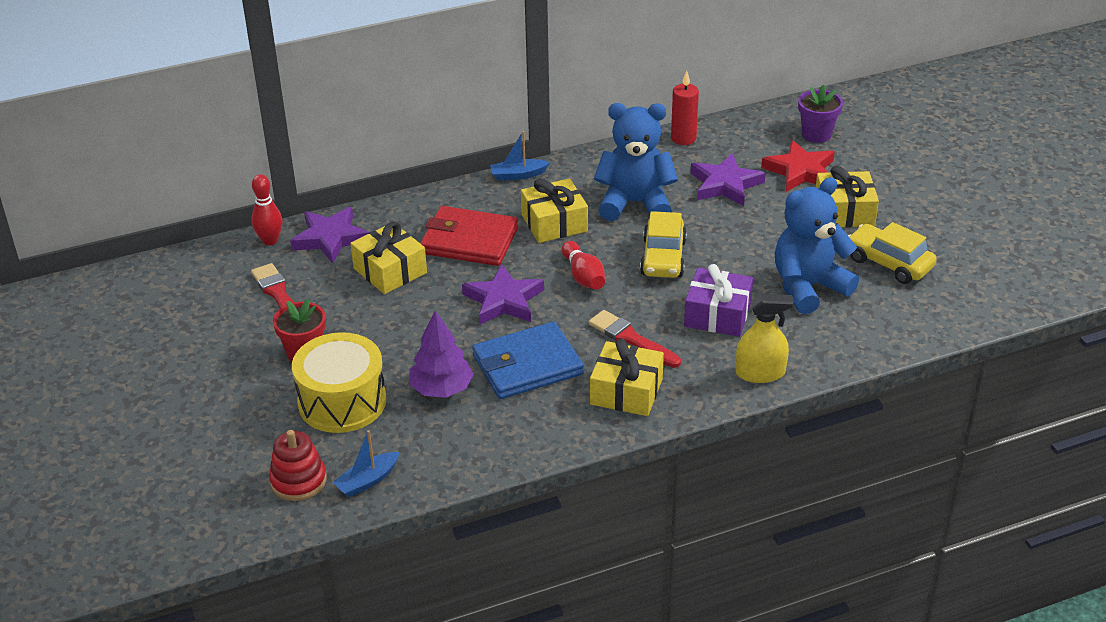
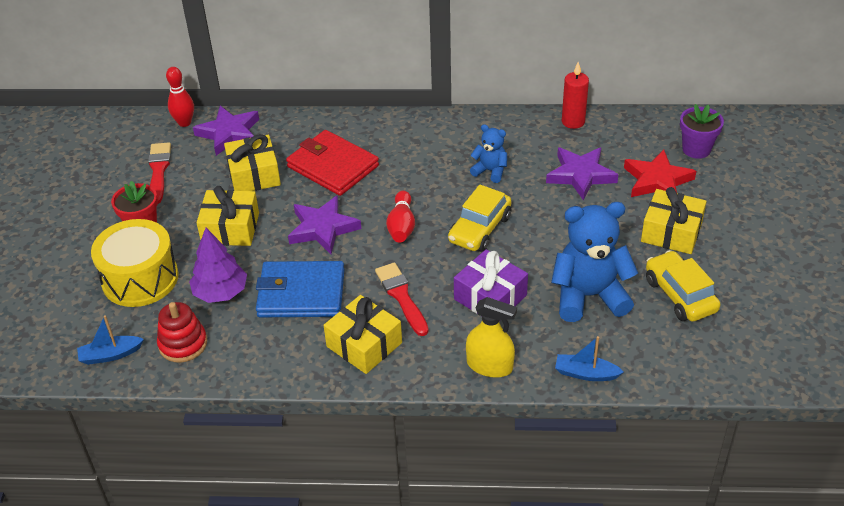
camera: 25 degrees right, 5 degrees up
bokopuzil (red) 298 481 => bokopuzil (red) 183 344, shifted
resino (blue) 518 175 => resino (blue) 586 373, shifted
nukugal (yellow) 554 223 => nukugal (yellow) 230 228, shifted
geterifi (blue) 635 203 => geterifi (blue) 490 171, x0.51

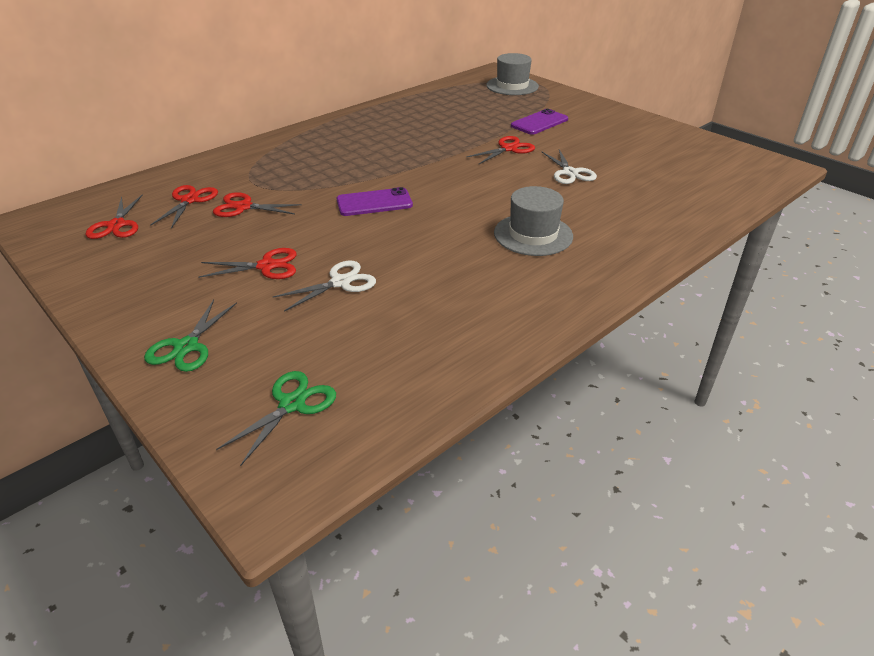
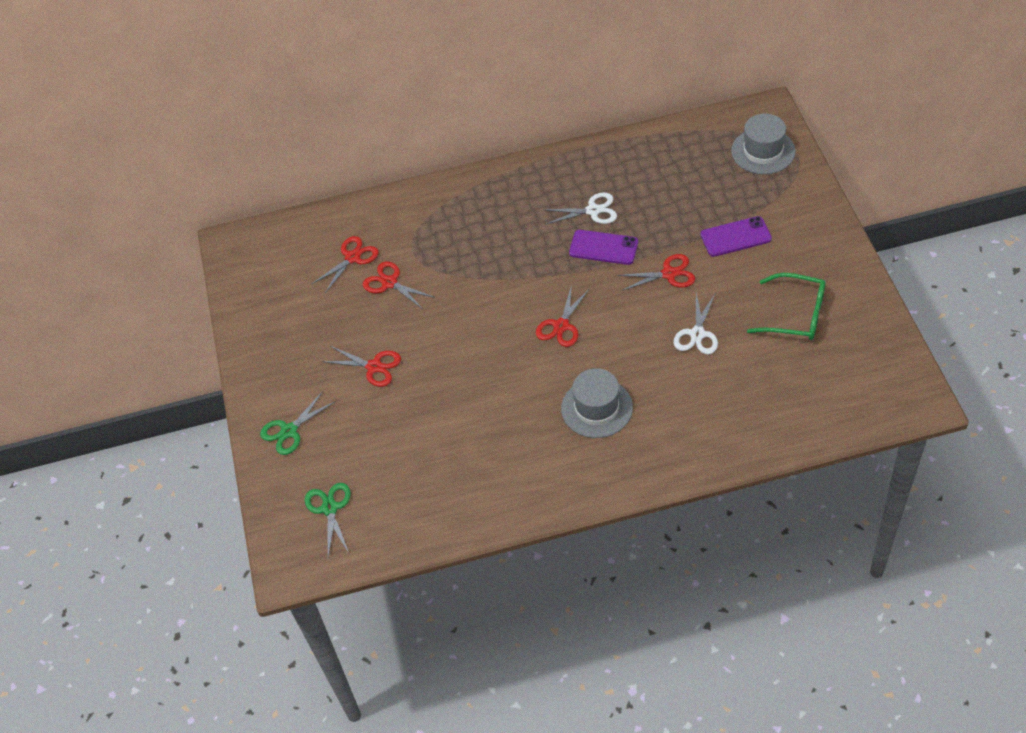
camera: 35 degrees right, 15 degrees up
nothing => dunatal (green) 795 315
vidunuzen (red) 116 225 => vidunuzen (red) 561 326, shifted
vidunuzen (white) 340 282 => vidunuzen (white) 593 211, shifted
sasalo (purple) 374 203 => sasalo (purple) 603 247, shifted
vidunuzen (green) 292 404 => vidunuzen (green) 330 508, 75 degrees counterclockwise

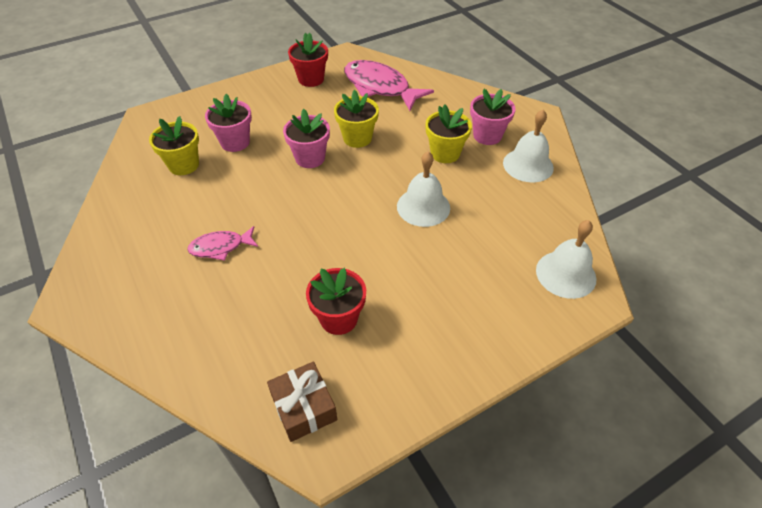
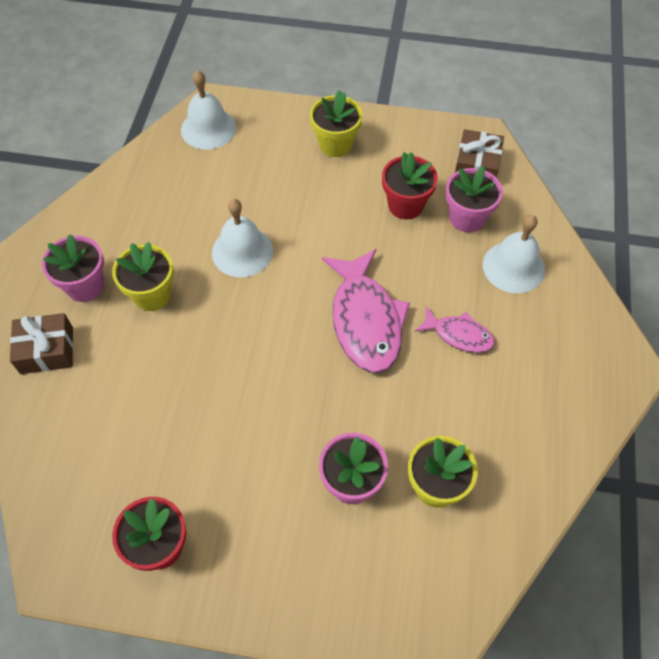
camera: 140 degrees left, 10 degrees up
nothing => nukugal (brown) 47 350
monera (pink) 310 158 => monera (pink) 467 218, shifted
monera (yellow) 357 138 => monera (yellow) 335 144, shifted
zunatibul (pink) 380 87 => zunatibul (pink) 365 320, shifted
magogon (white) 528 165 => magogon (white) 513 267, shifted

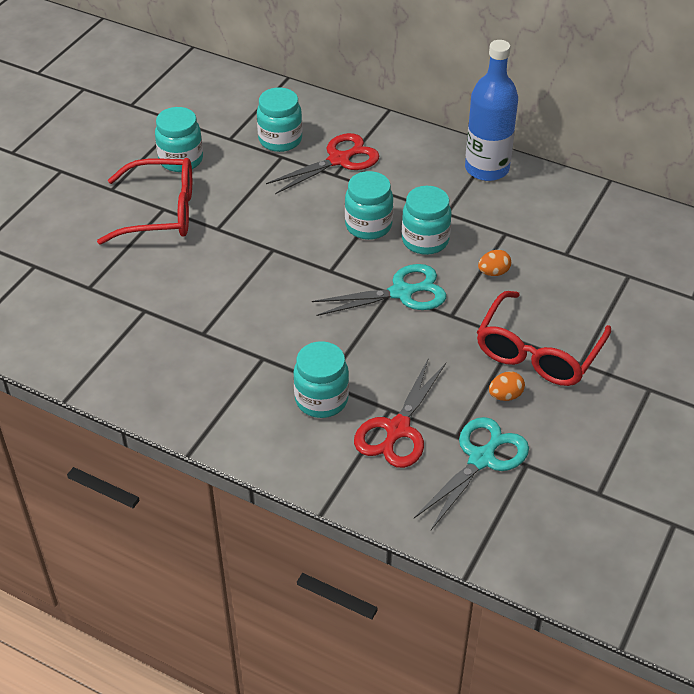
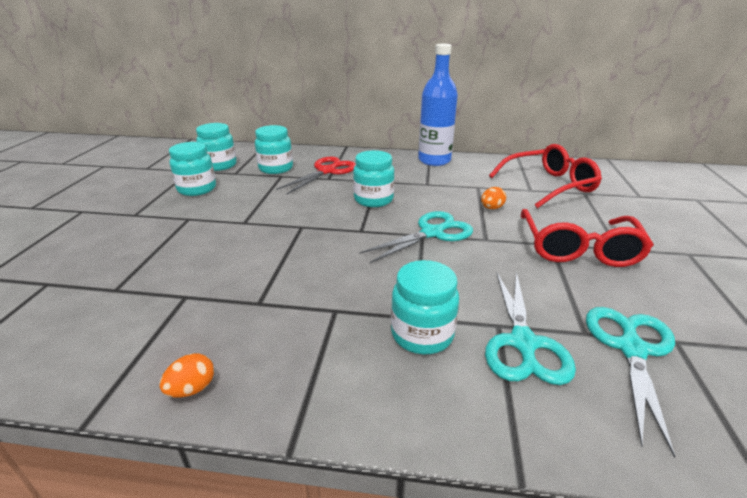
camera: 20 degrees left, 15 degrees down
dunatal (red) 161 212 => dunatal (red) 549 185, shifted
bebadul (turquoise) 425 240 => bebadul (turquoise) 219 165, shifted
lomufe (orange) 505 396 => lomufe (orange) 192 389, shifted
vidunuzen (red) 397 429 => vidunuzen (turquoise) 523 343

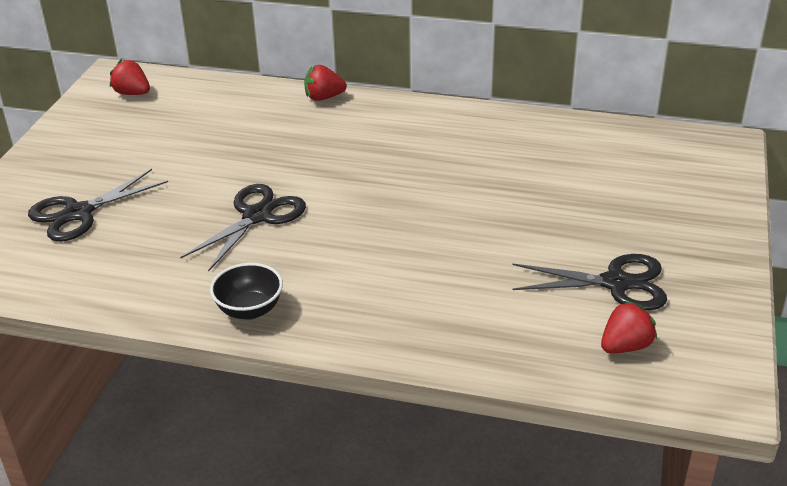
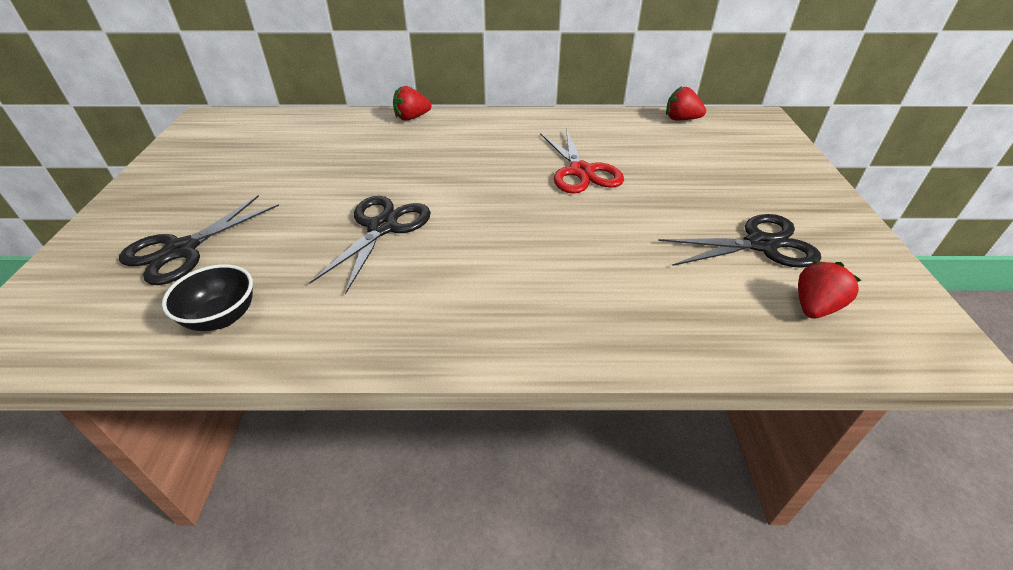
camera: 15 degrees left, 5 degrees up
nothing => vidunuzen (red) 581 172
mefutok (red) 132 93 => mefutok (red) 681 119, shifted
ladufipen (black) 249 310 => ladufipen (black) 222 317, shifted

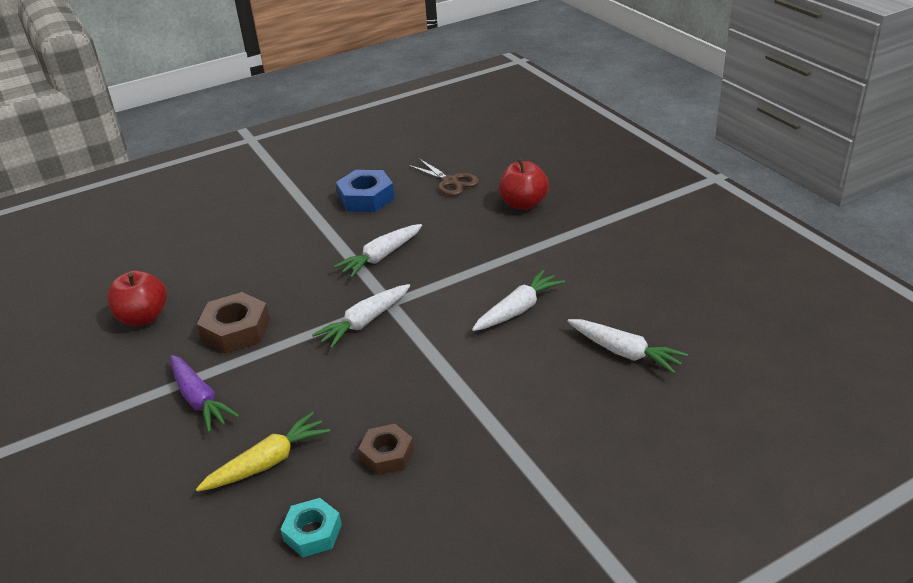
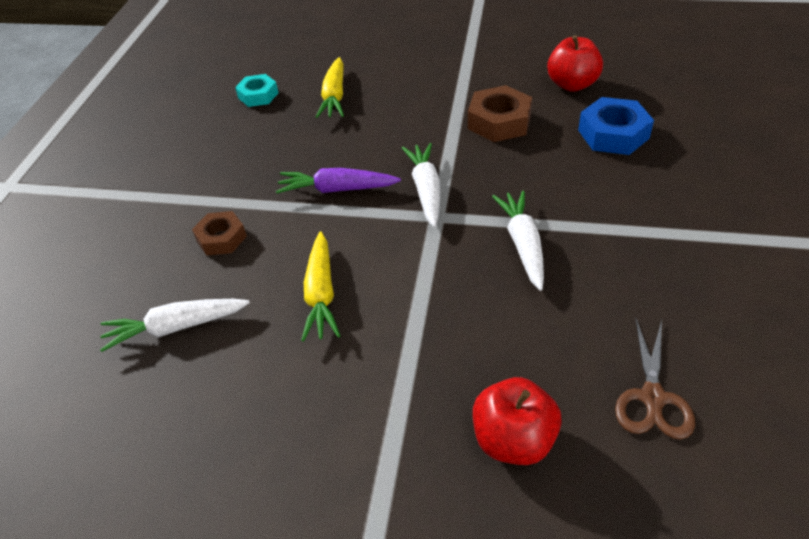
camera: 130 degrees right, 10 degrees up
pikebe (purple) 199 399 => pikebe (purple) 337 189, shifted
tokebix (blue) 366 198 => tokebix (blue) 613 134, shifted
tokebix (brown) 387 454 => tokebix (brown) 221 238, shifted
pikebe (white) 518 310 => pikebe (yellow) 321 294
vidunuzen (brown) 450 182 => vidunuzen (brown) 652 398, 75 degrees counterclockwise

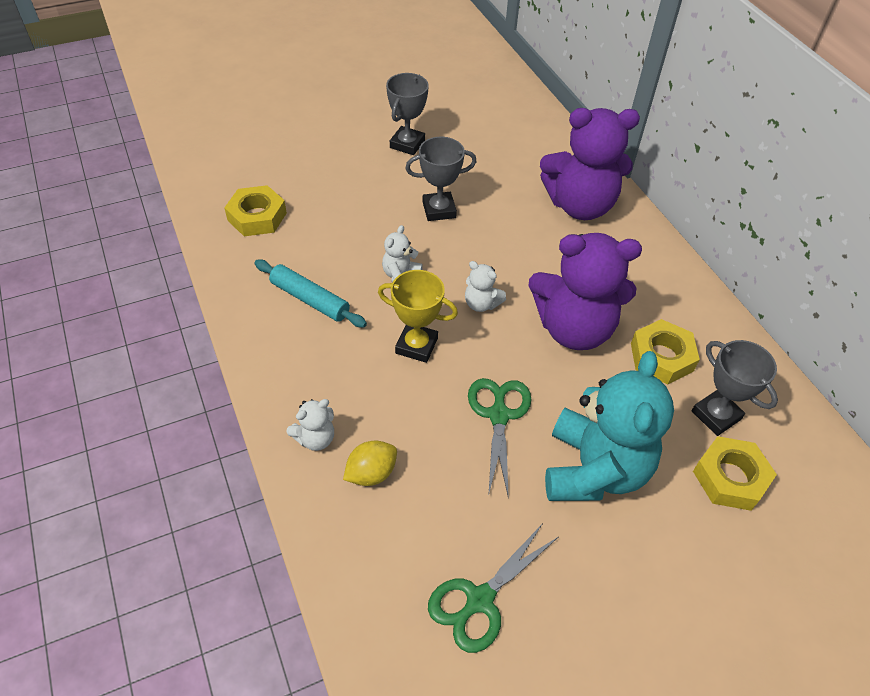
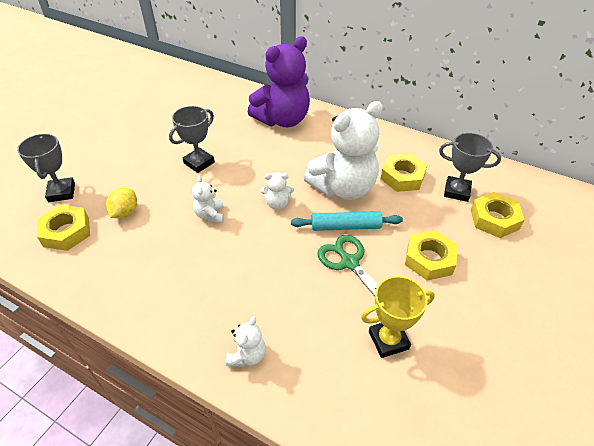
camera: 35 degrees left, 5 degrees down
vidunuzen (green) 479 600 => nothing
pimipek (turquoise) 310 299 => pimipek (turquoise) 346 226, shifted
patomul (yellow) 371 473 => patomul (yellow) 125 212, shifted
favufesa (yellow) 416 346 => favufesa (yellow) 388 340, shifted
favufesa (grey) 407 144 => favufesa (grey) 62 192, shifted
geterifi (turquoise) 594 470 => tokebix (yellow) 429 259
geterifi (purple) 574 329 => geterifi (white) 343 188

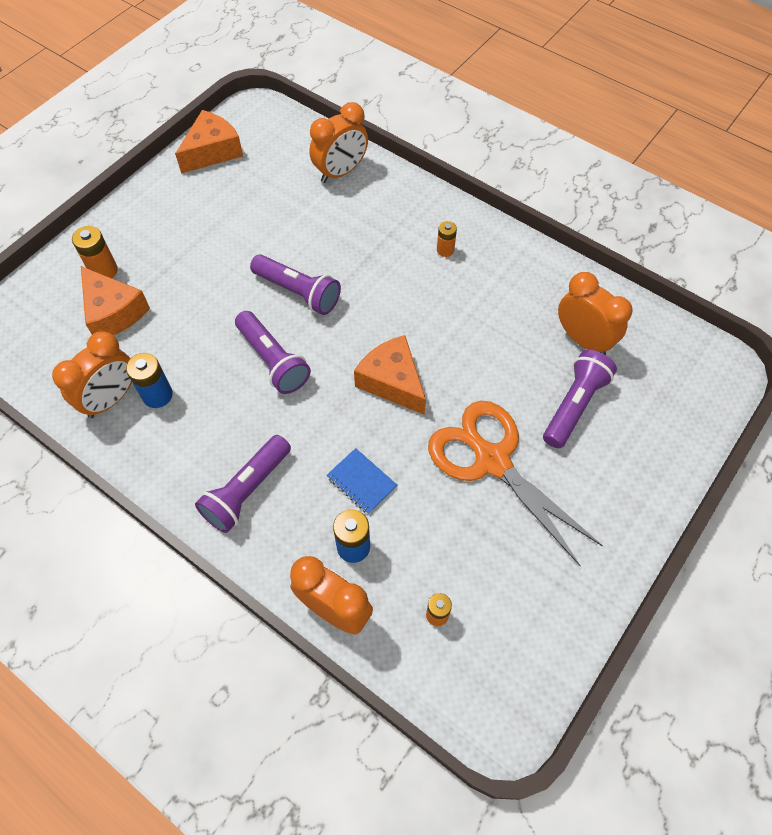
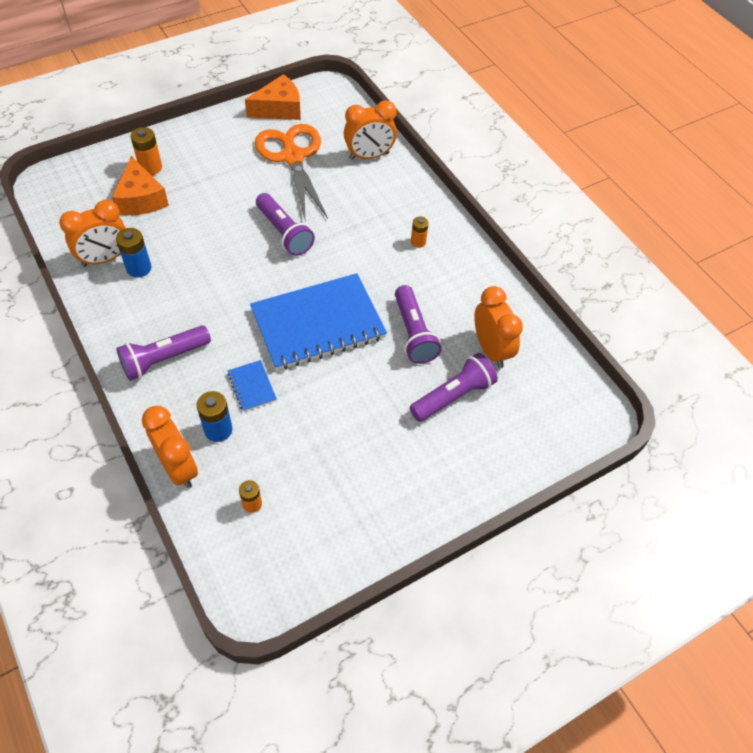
camera: 20 degrees right, 5 degrees down
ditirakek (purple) 273 361 => ditirakek (purple) 413 333, shifted
vidunuzen (orange) 491 460 => vidunuzen (orange) 293 157, shifted
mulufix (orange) 392 381 => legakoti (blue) 318 324

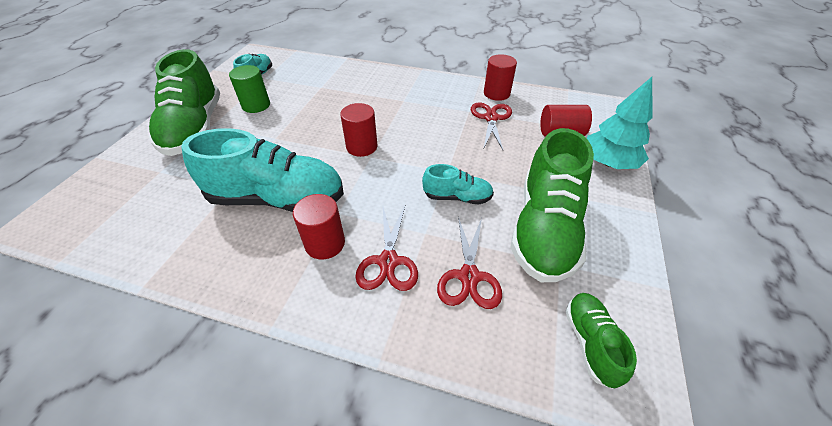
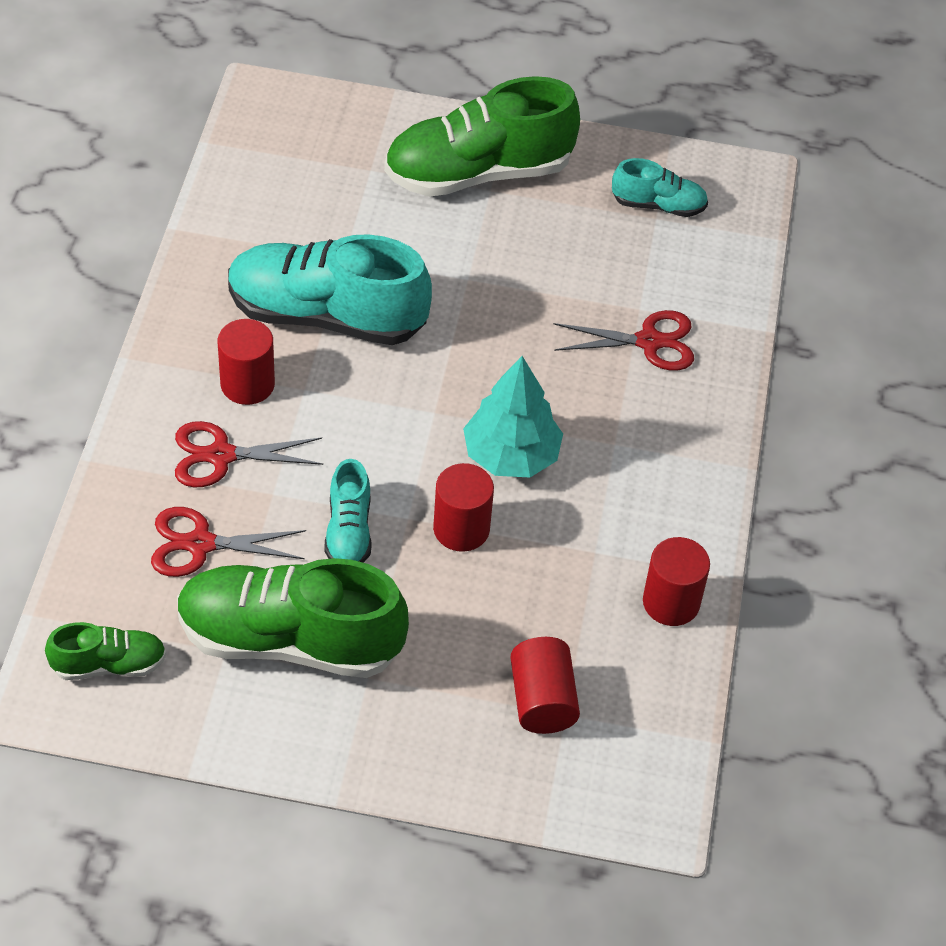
camera: 80 degrees right, 5 degrees up
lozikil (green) 256 105 => nothing
lozikil (red) 362 147 => lozikil (red) 461 529, shifted
vidunuzen (red) 491 118 => vidunuzen (red) 649 341, shifted
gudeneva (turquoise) 608 162 => gudeneva (turquoise) 511 455, shifted
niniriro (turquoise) 277 199 => niniriro (turquoise) 326 316, 105 degrees clockwise

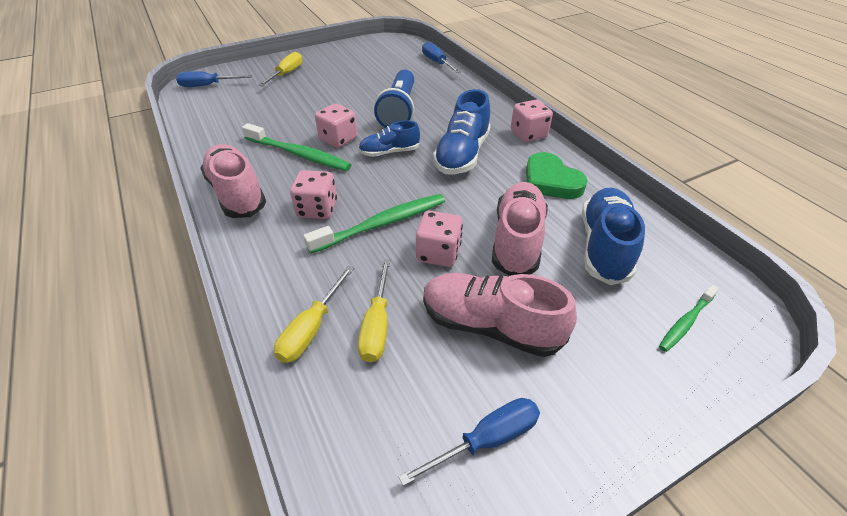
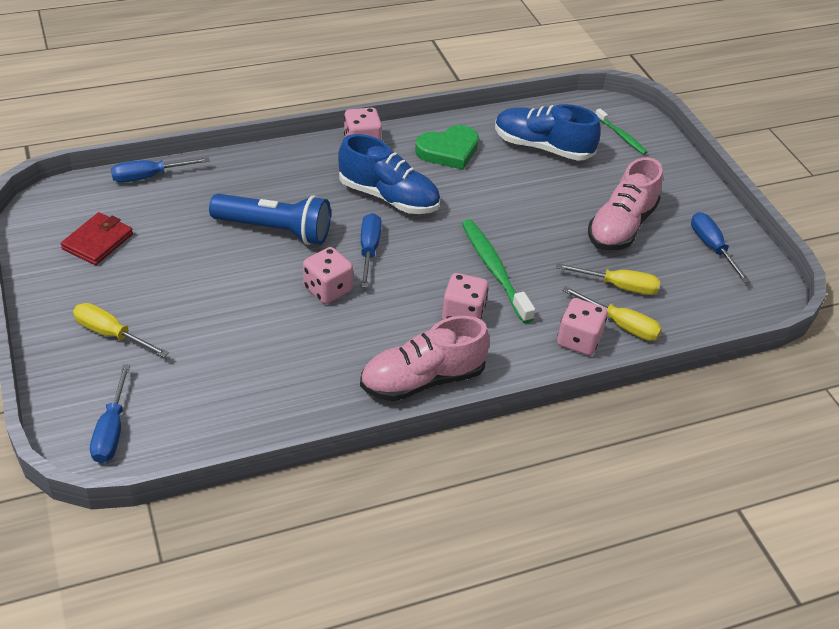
camera: 85 degrees left, 0 degrees up
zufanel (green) 299 154 => nothing
niniriro (pink) 517 240 => nothing
nothing => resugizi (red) 98 241
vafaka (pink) 438 253 => vafaka (pink) 578 340, shifted
niniriro (blue) 389 152 => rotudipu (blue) 369 250

